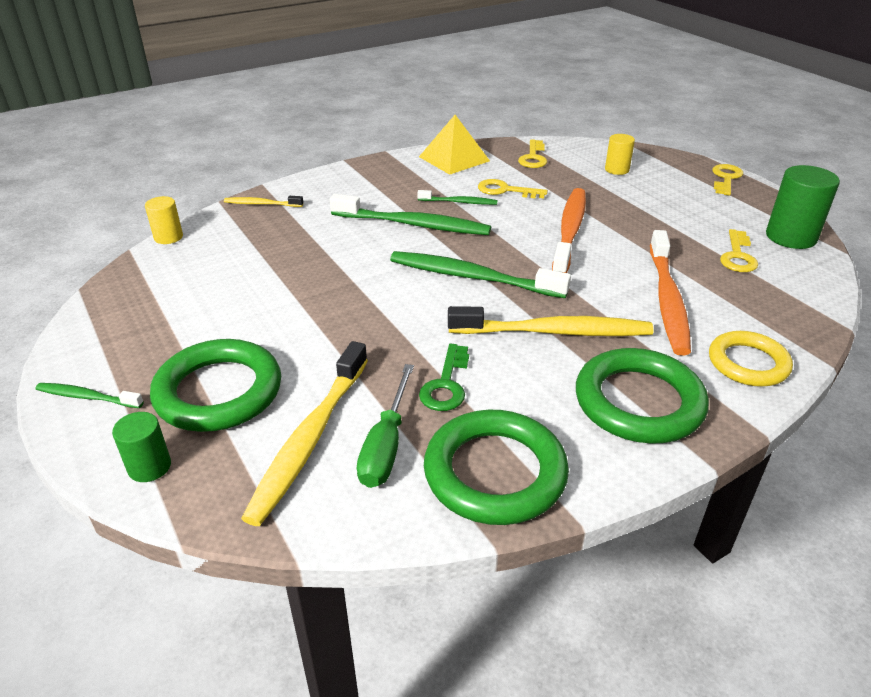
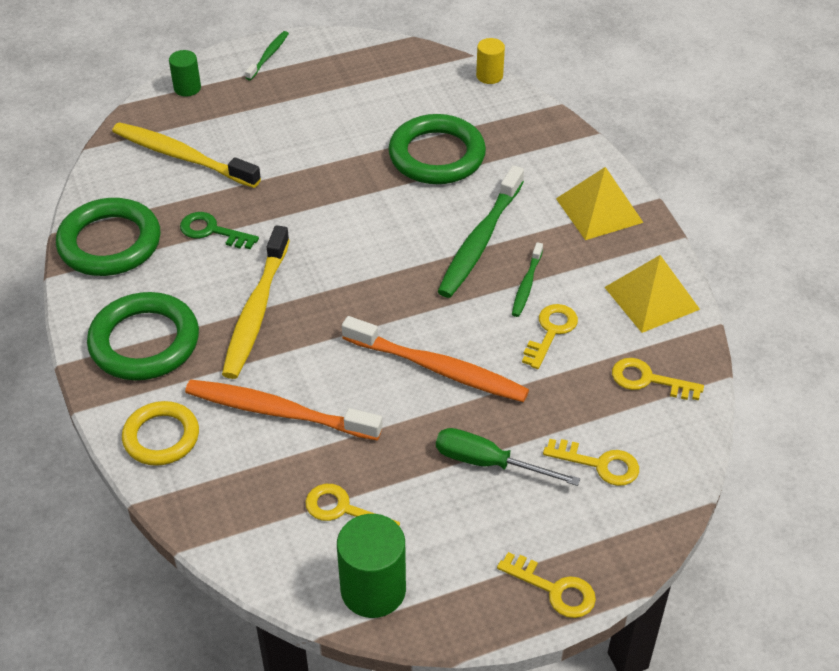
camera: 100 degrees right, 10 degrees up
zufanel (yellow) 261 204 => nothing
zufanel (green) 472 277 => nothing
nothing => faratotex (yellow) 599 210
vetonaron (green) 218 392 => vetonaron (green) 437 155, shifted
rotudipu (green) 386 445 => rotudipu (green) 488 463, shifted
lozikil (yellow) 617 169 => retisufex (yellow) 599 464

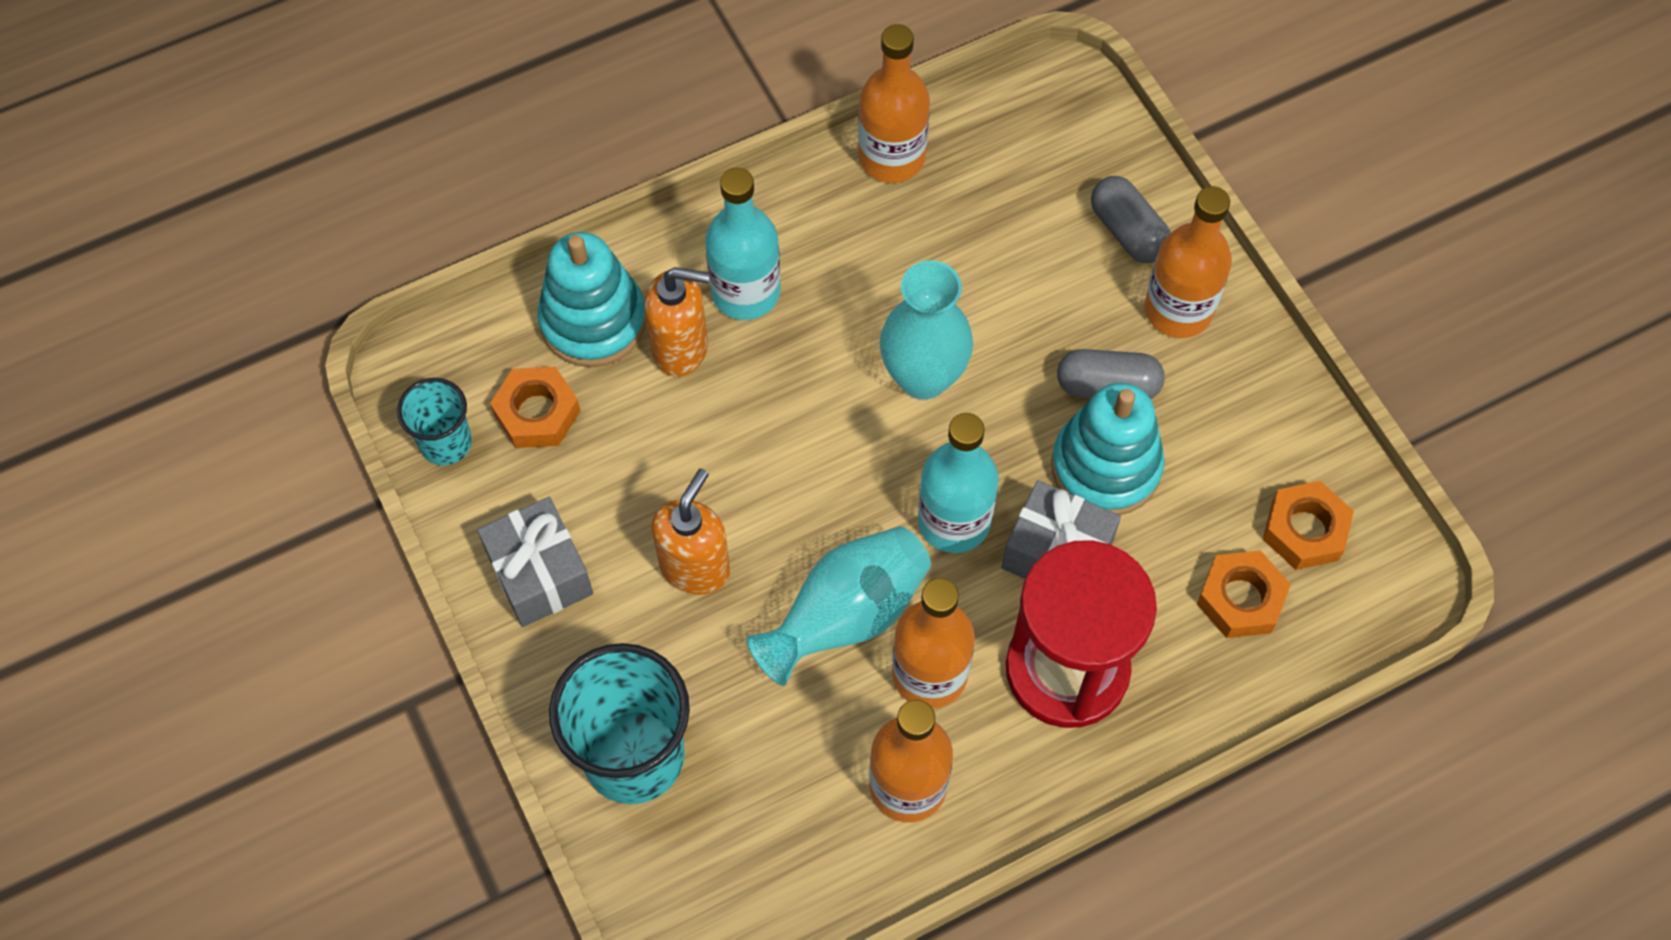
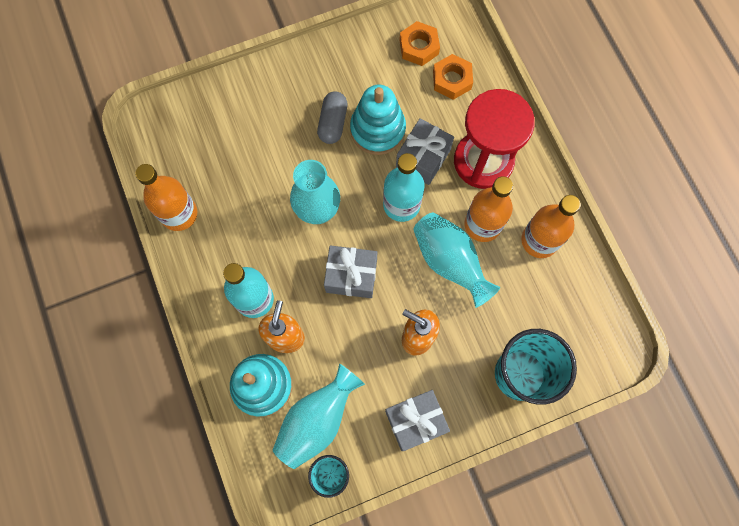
camera: 85 degrees left, 10 degrees up
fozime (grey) 1127 231 => nothing
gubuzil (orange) 1178 310 => nothing
nothing => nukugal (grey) 351 276
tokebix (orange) 537 413 => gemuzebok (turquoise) 317 420

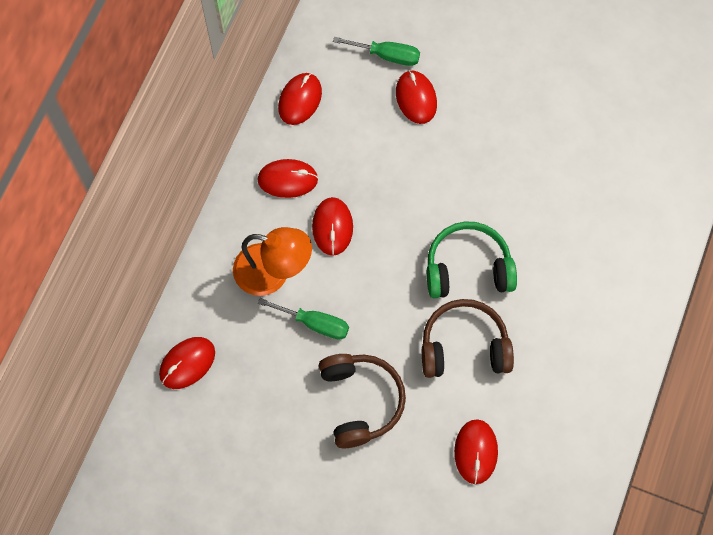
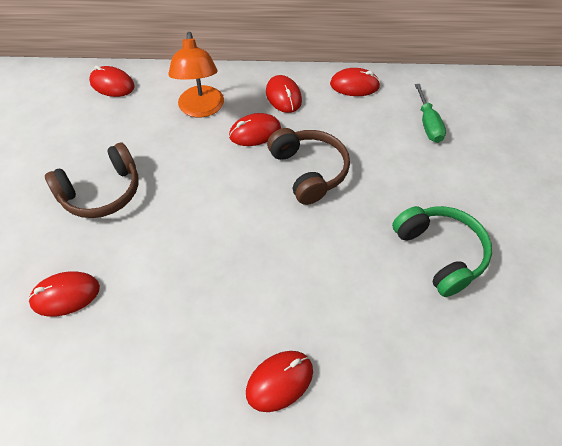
camera: 70 degrees right, 15 degrees down
rotudipu (green) 314 323 => nothing
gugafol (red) 416 98 => gugafol (red) 279 381, shifted
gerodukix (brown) 464 347 => gerodukix (brown) 308 171, shifted
gerodukix (green) 468 268 => gerodukix (green) 439 253, shifted

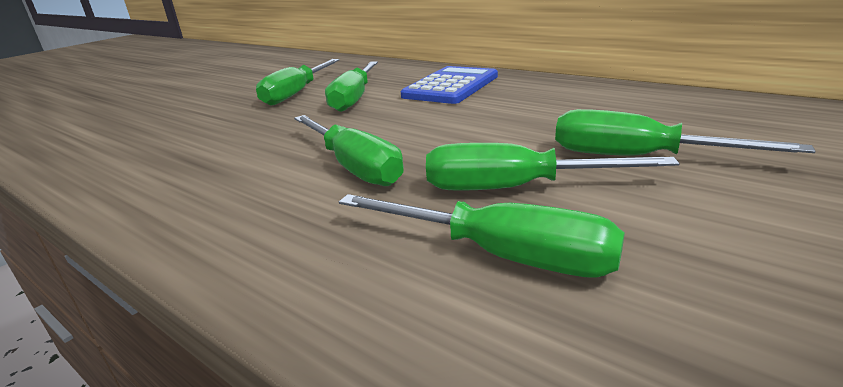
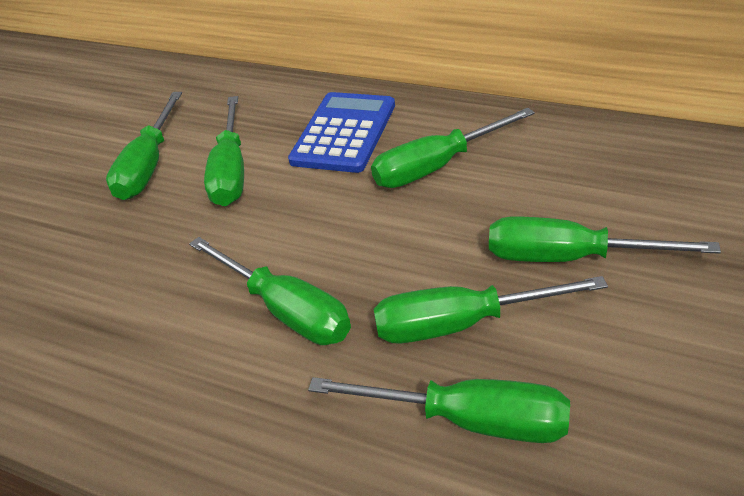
camera: 10 degrees left, 15 degrees up
nothing => rotudipu (green) 436 166

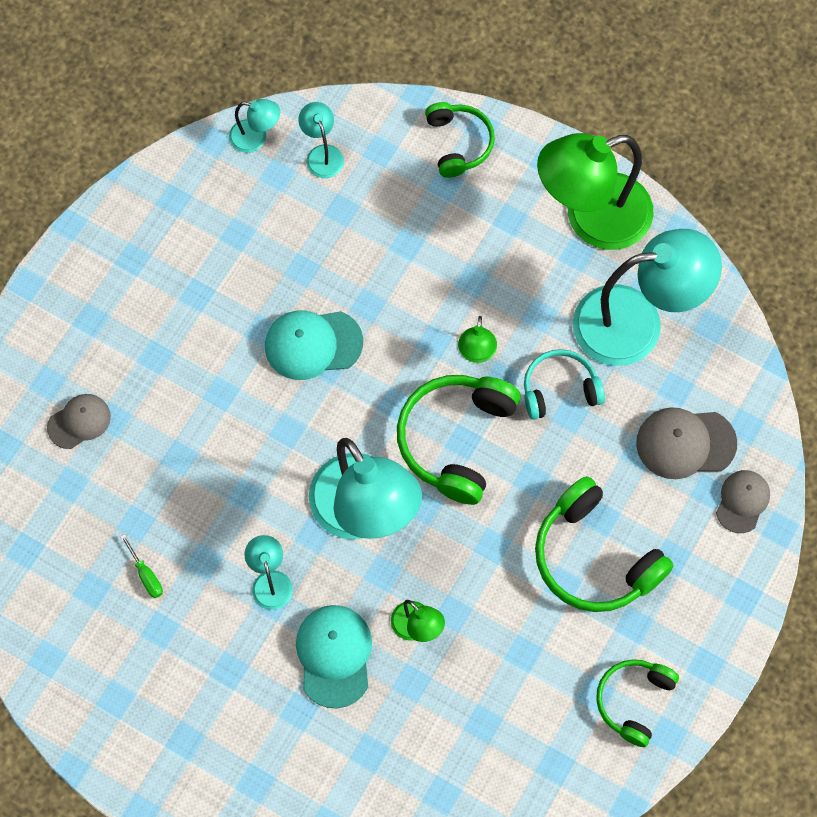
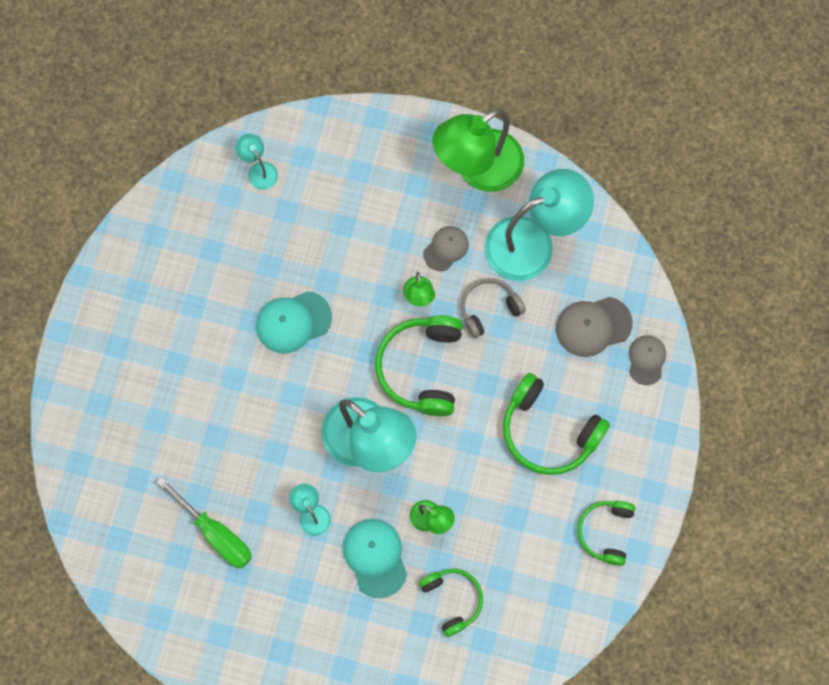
camera: 15 degrees left, 5 degrees up
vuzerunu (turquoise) 256 138 => nothing
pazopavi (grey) 79 421 => pazopavi (grey) 446 248, shifted
gerodukix (green) 459 143 => gerodukix (green) 452 599, shifted
gerodukix (turquoise) 559 389 => gerodukix (grey) 489 309
rotudipu (green) 146 575 => rotudipu (green) 216 534, x2.13

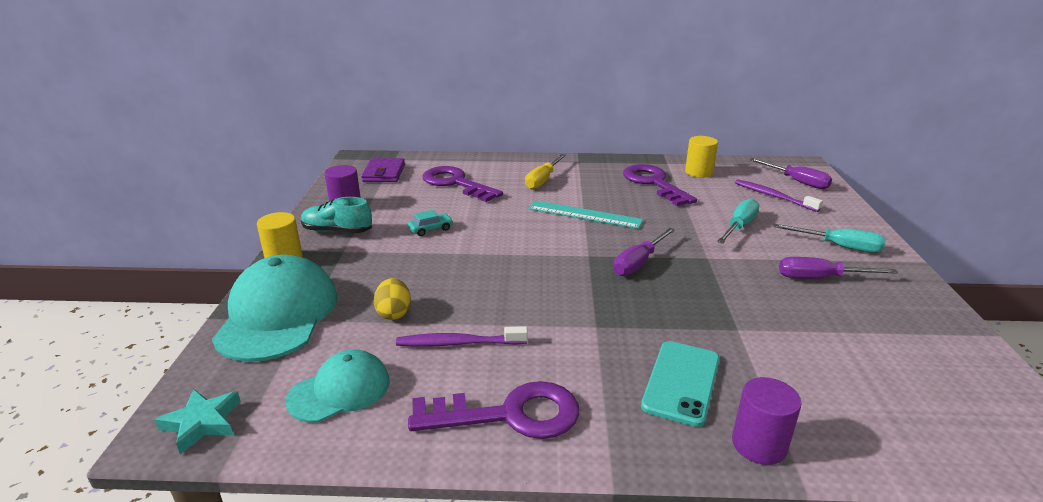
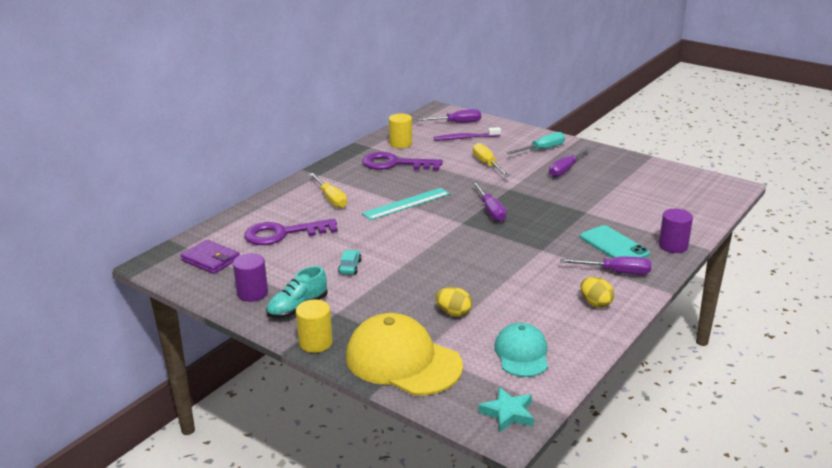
camera: 55 degrees left, 0 degrees up
zufanel (purple) 458 343 => nothing
nothing => rotudipu (purple) 616 272
retisufex (purple) 509 415 => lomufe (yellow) 595 303
pazopavi (turquoise) 278 315 => pazopavi (yellow) 403 361
rotudipu (turquoise) 739 226 => rotudipu (yellow) 487 164

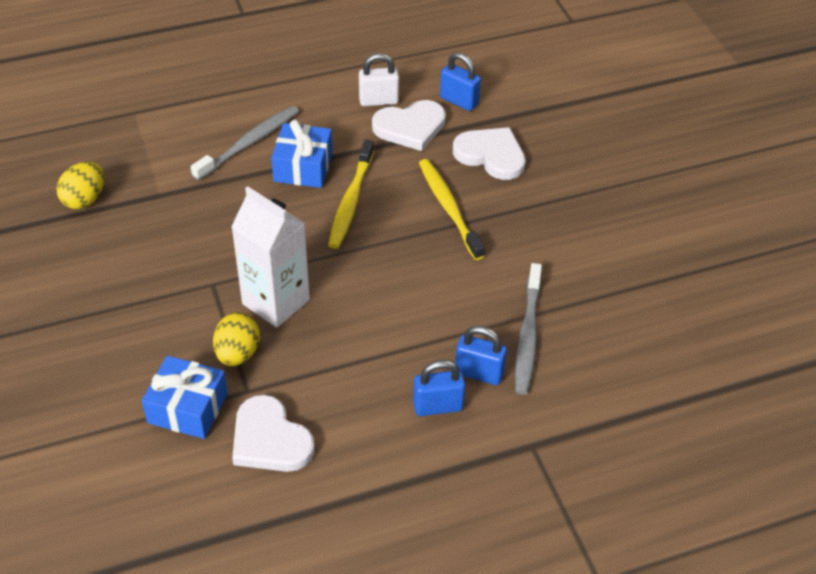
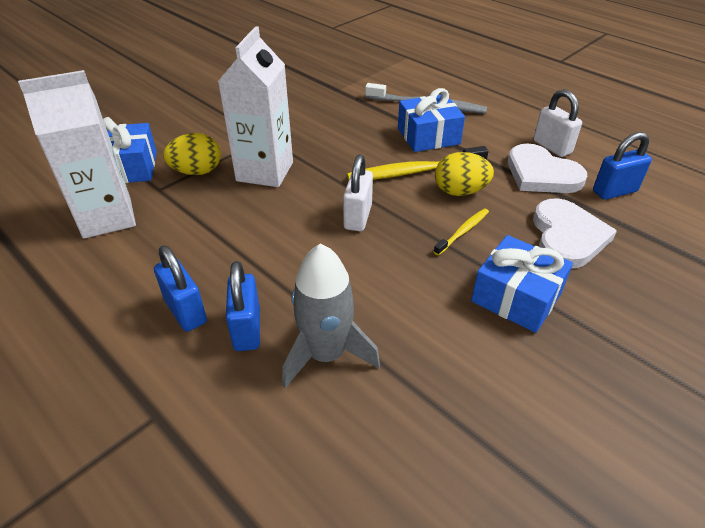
camera: 65 degrees right, 5 degrees down
nothing => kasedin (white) 358 217
nothing => nukugal (blue) 516 297
lomufe (yellow) 84 199 => lomufe (yellow) 460 191, shifted
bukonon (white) 270 439 => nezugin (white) 107 218
zufanel (grey) 527 336 => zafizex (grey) 326 354
kasedin (blue) 459 101 => kasedin (blue) 614 191, 60 degrees clockwise
zufanel (yellow) 448 208 => zufanel (yellow) 463 231, x0.54

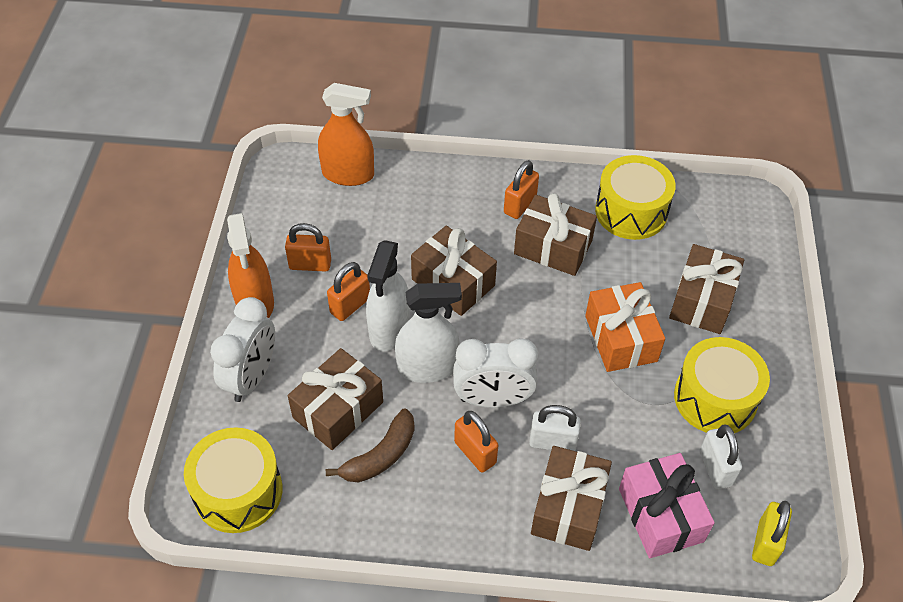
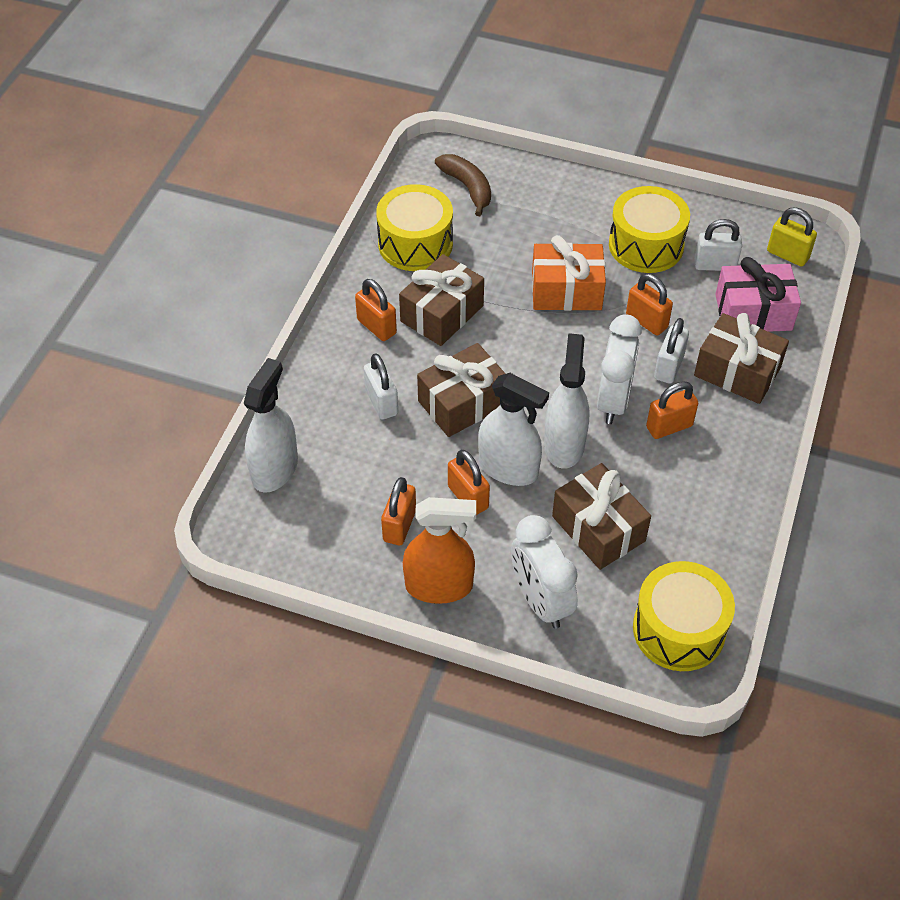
camera: 75 degrees left, 0 degrees up
nukugal (brown) 702 301 => nothing
nothing => kasedin (white) 381 402
nothing => kasedin (orange) 646 321
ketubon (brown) 380 455 => ketubon (brown) 467 187, shifted
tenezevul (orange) 348 174 => tenezevul (white) 275 469
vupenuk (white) 252 377 => vupenuk (white) 540 601, 150 degrees counterclockwise

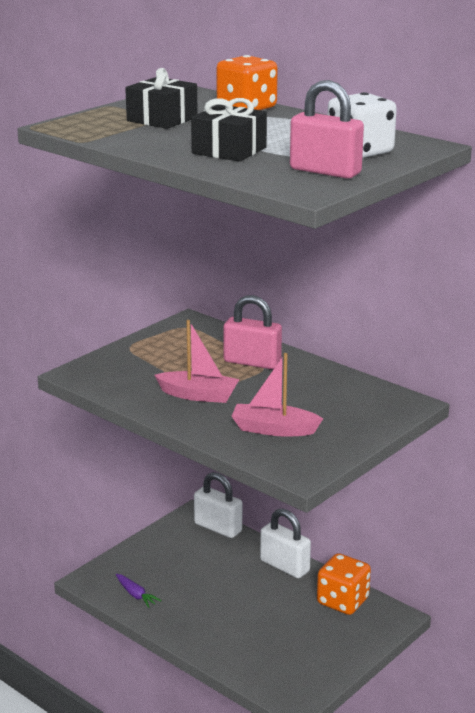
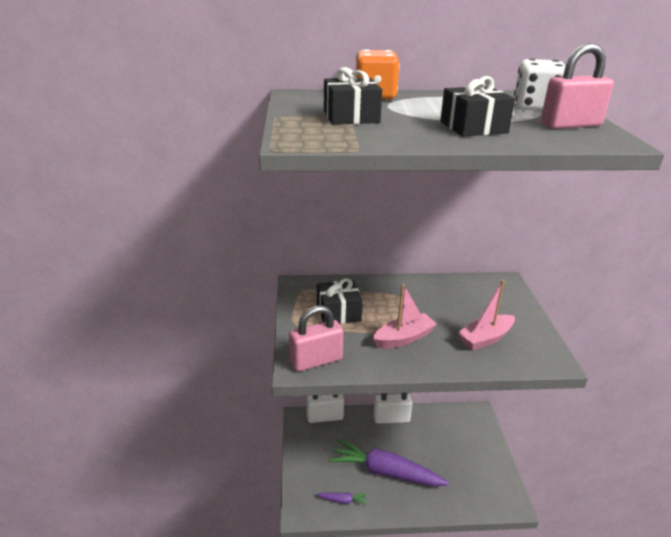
camera: 45 degrees left, 5 degrees up
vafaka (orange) 342 601 => nothing
nothing => nukugal (black) 338 312
nothing => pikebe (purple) 385 472
kasedin (pink) 252 362 => kasedin (pink) 316 361, shifted

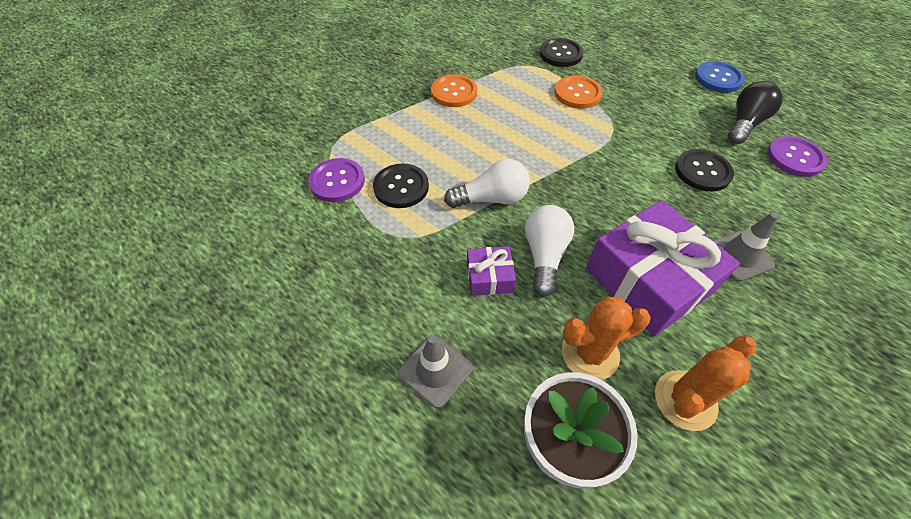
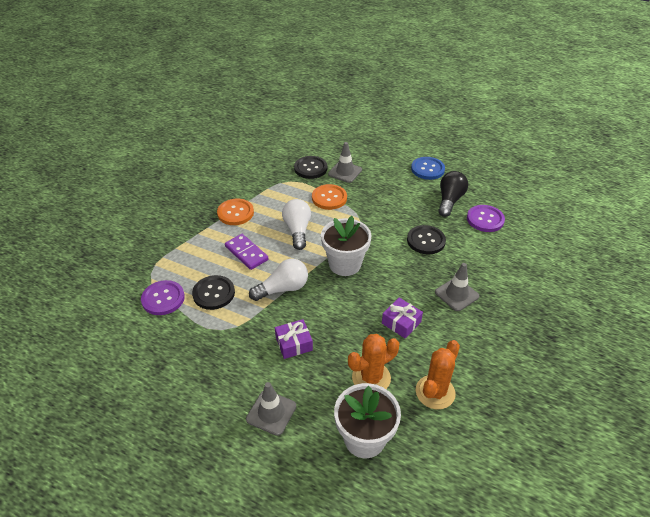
camera: 15 degrees left, 10 degrees down
nothing => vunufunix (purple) 246 253
nothing => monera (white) 345 264
nothing => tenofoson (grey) 345 172
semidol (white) 544 255 => semidol (white) 297 230, shifted
nukugal (purple) 648 280 => nukugal (purple) 401 322, x0.46

